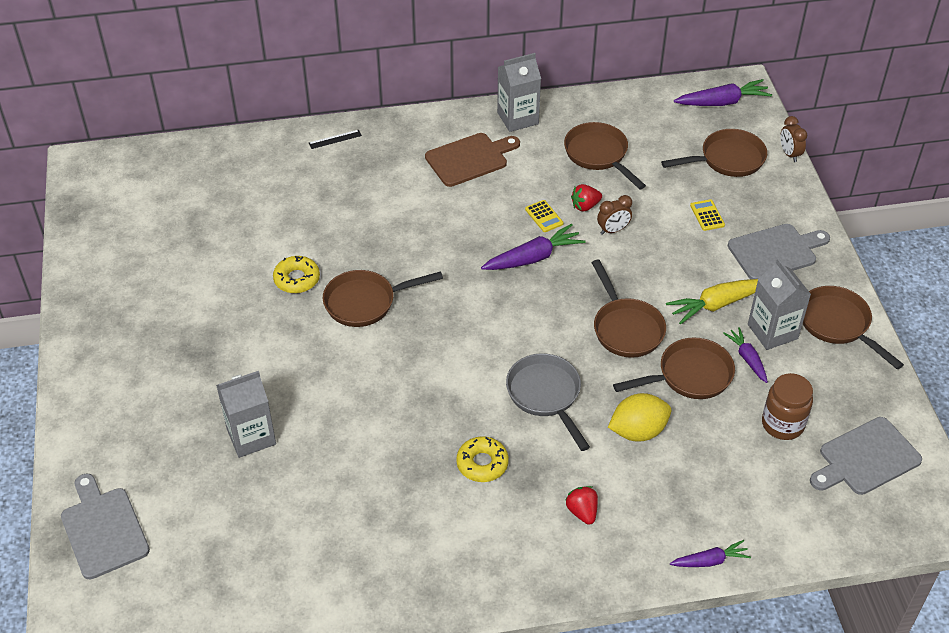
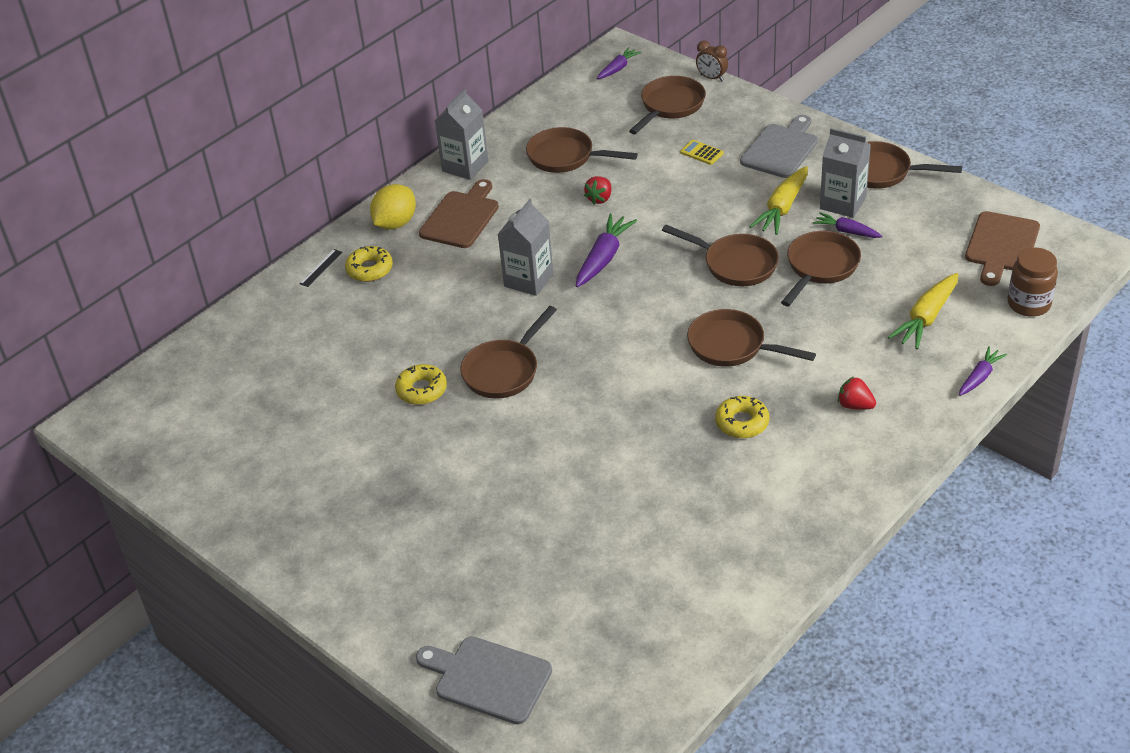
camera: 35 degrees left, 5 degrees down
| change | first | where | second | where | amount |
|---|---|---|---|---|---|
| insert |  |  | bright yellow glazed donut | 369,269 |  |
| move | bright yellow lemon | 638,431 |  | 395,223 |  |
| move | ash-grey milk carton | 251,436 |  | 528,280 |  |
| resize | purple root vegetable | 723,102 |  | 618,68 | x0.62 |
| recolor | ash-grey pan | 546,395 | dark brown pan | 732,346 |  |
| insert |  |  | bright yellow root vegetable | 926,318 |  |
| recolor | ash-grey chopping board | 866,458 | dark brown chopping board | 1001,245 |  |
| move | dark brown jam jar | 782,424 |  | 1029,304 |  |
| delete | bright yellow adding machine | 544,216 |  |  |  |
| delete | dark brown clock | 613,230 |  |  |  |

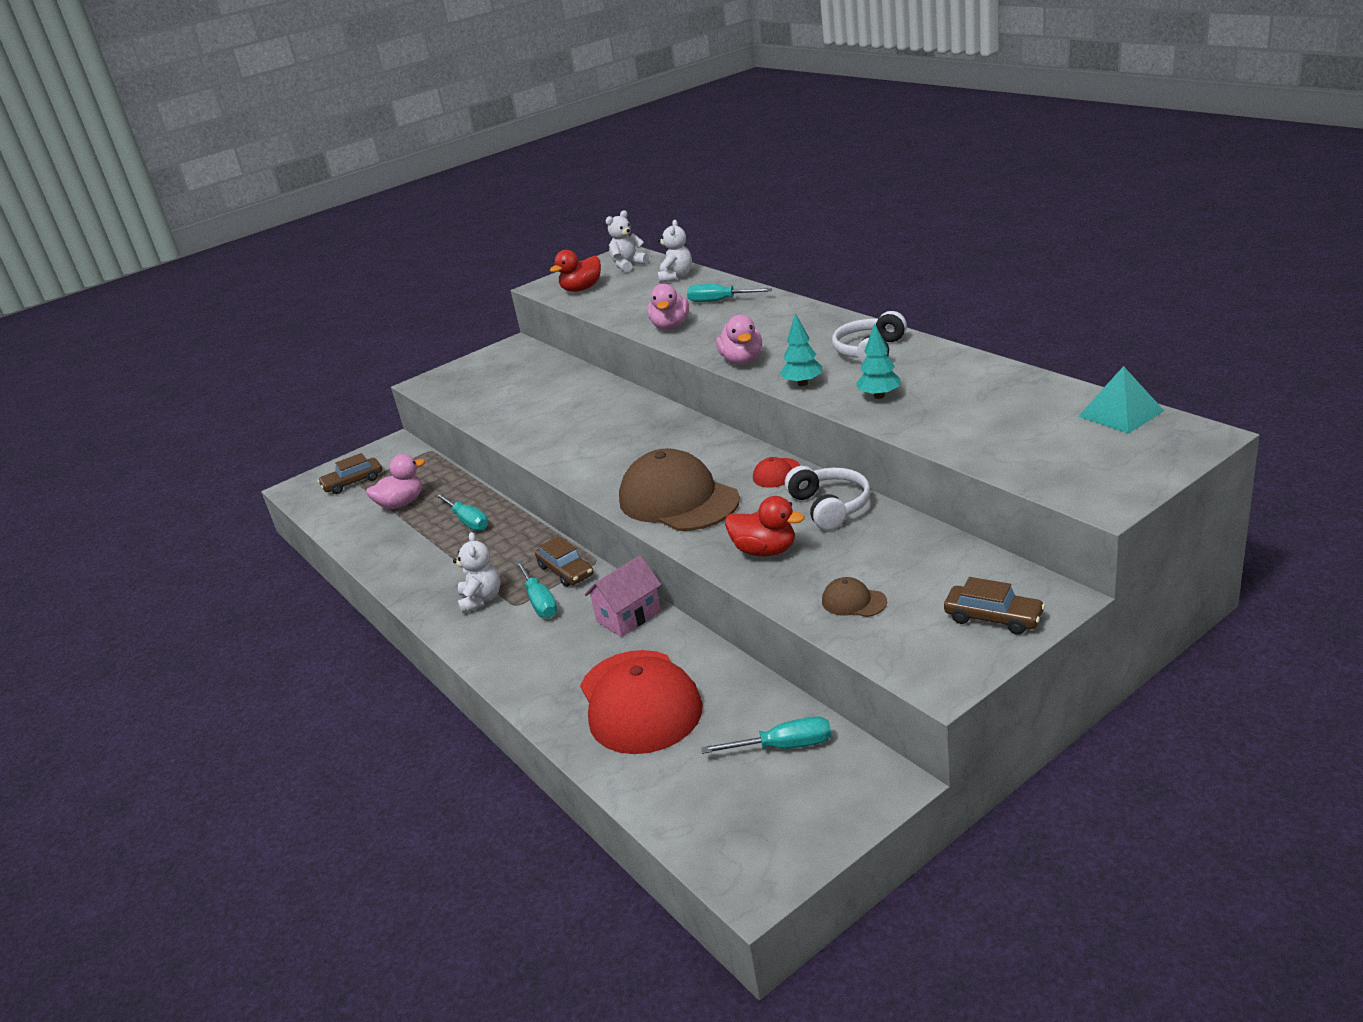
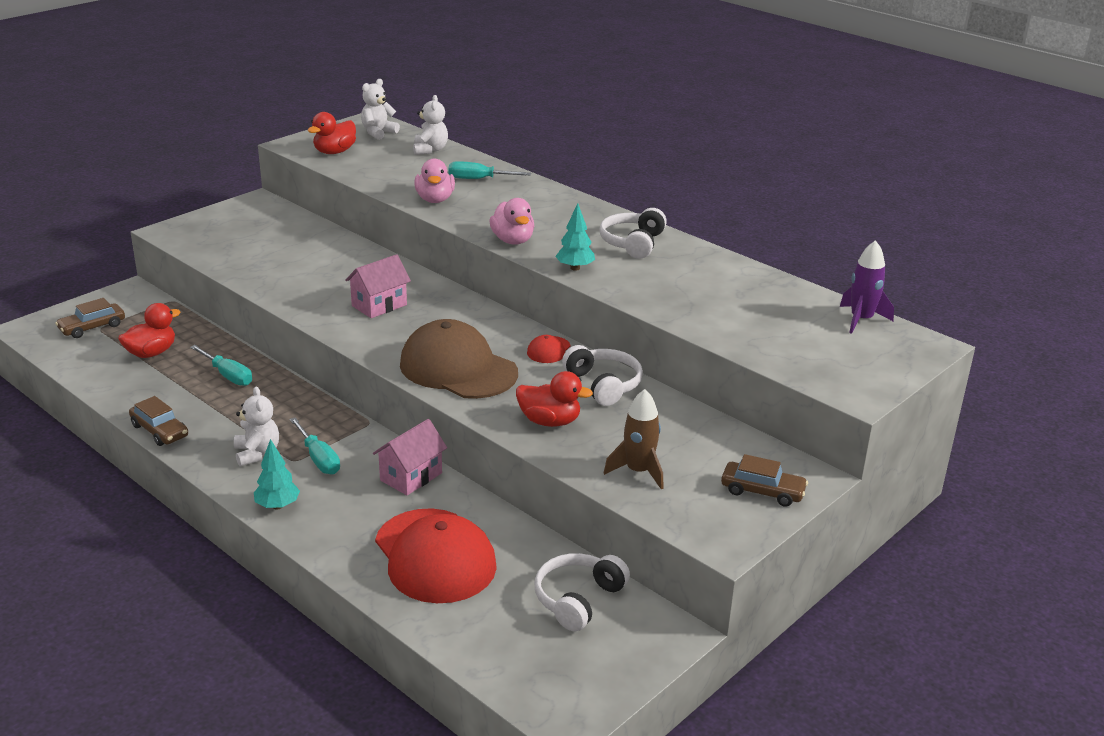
camera: 15 degrees left, 0 degrees up
| change | first | where | second | where | amount |
|---|---|---|---|---|---|
| recolor | rose-pink duck | 401,503 | crimson duck | 151,353 |  |
| move | dark brown car | 565,571 |  | 159,431 |  |
| move | teal toy tree | 879,396 |  | 277,506 |  |
| insert |  |  | rose-pink toy house | 379,305 |  |
| replace | teal hand screwdriver | 785,746 | pure white over-ear headphones | 578,599 |  |
| replace | dark brown cap | 853,601 | dark brown toy rocket | 638,471 |  |
| replace | teal pyramid shape | 1120,413 | purple toy rocket | 861,320 |  |

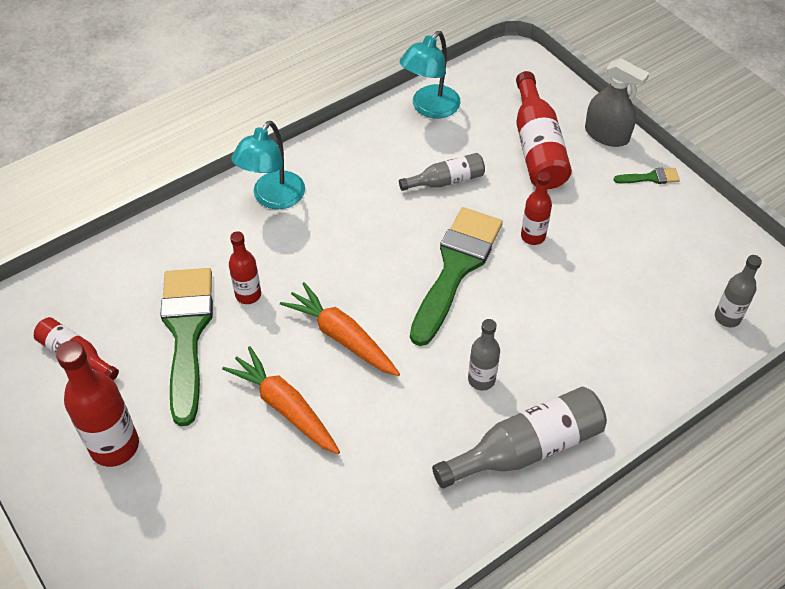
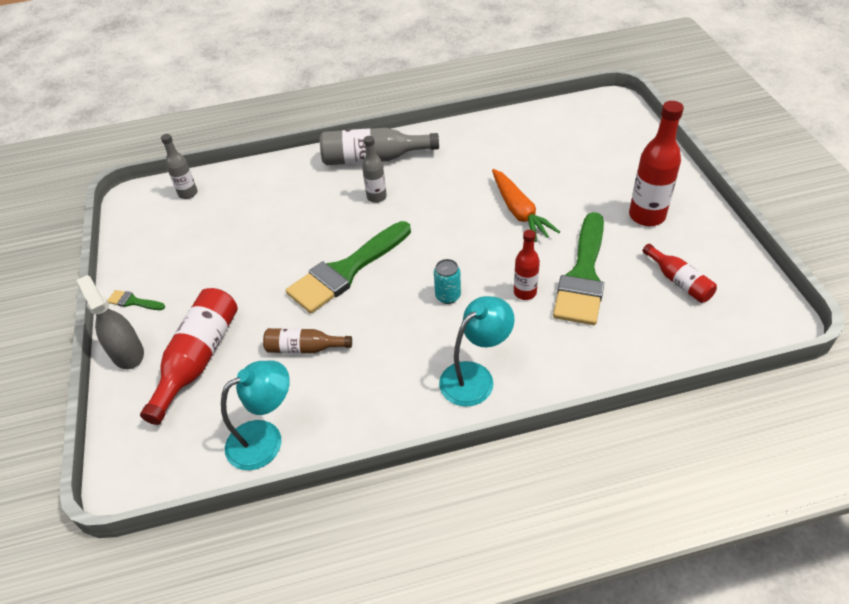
camera: 155 degrees left, 5 degrees down
| change | first | where | second | where | amount |
|---|---|---|---|---|---|
| recolor | ash-grey drink bottle | 446,181 | dark brown drink bottle | 304,348 |  |
| insert |  |  | teal soda can | 448,296 |  |
| delete | orange-coloured root vegetable | 342,337 |  |  |  |
| delete | crimson drink bottle | 533,236 |  |  |  |

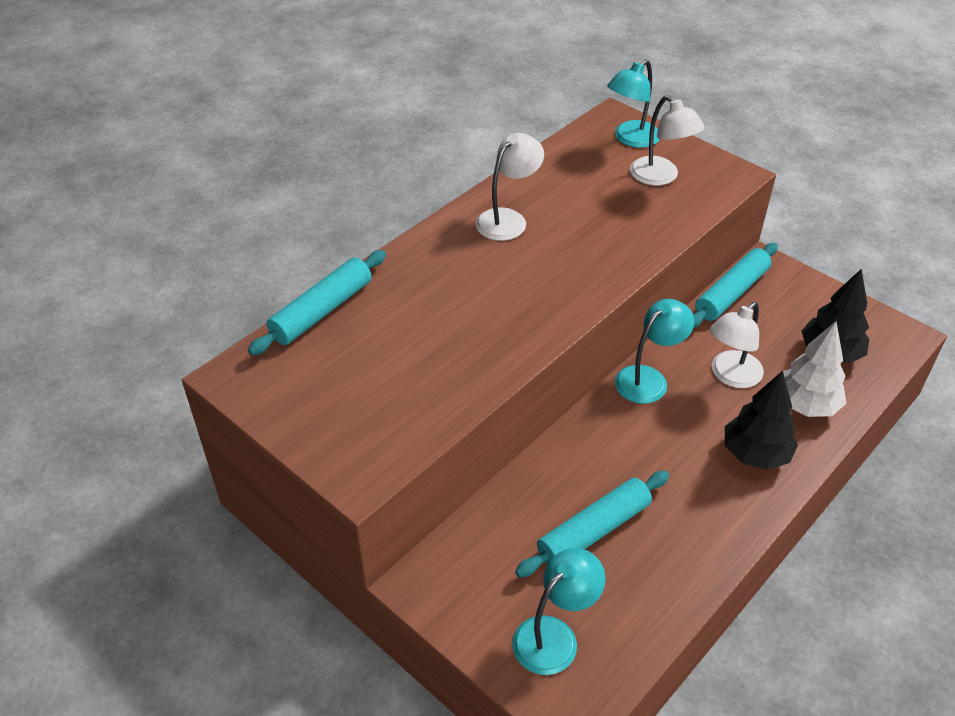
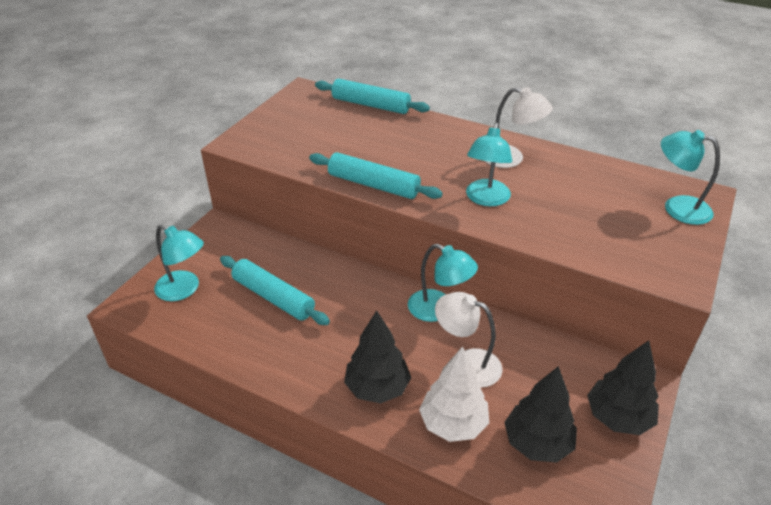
camera: 75 degrees right, 5 degrees down
| change | first | where | second | where | amount |
|---|---|---|---|---|---|
| move | teal rolling pin | 731,293 |  | 373,185 |  |
| insert |  |  | teal lamp | 486,199 |  |
| insert |  |  | jet-black toy tree | 618,417 |  |
| delete | pure white lamp | 660,177 |  |  |  |

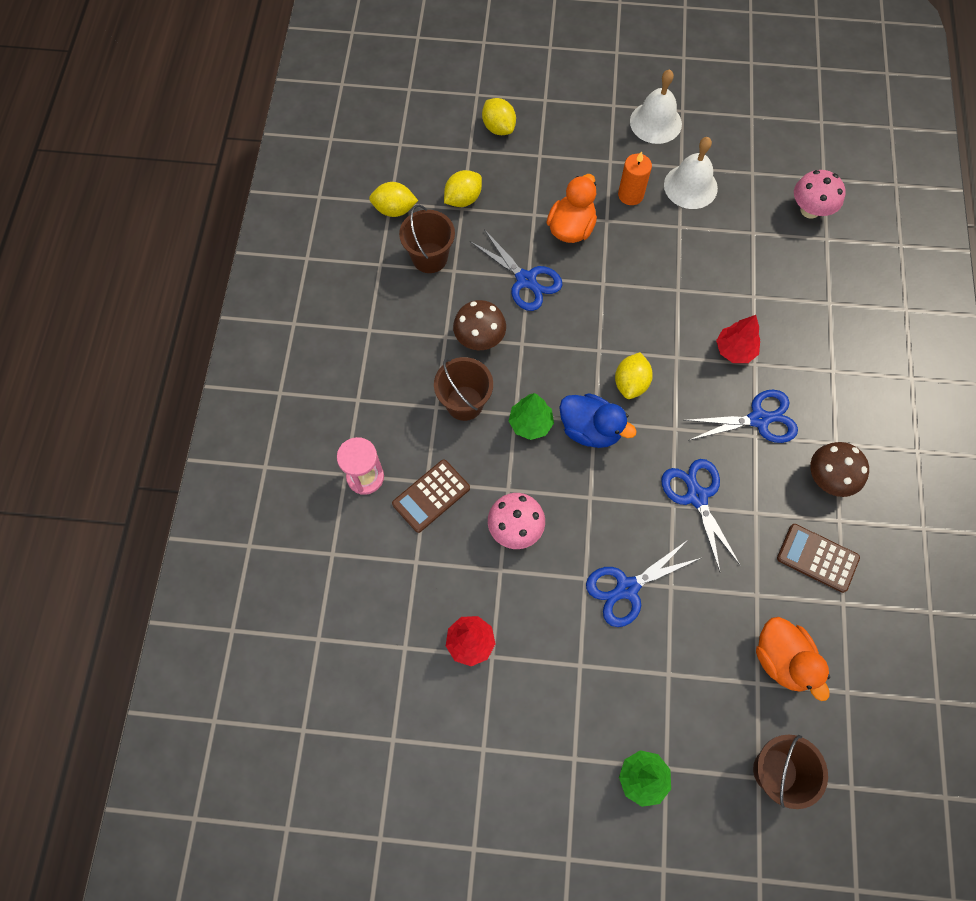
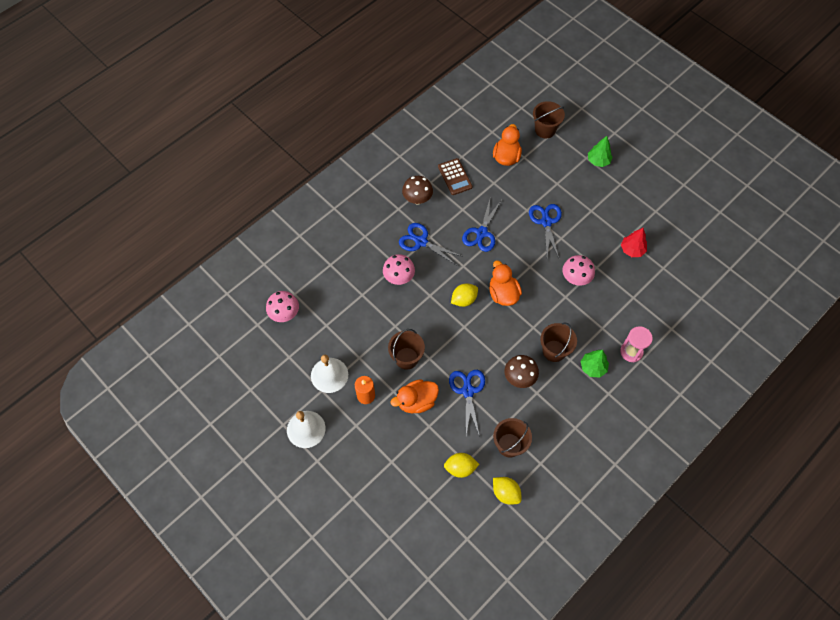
camera: 140 degrees left, 5 degrees down
| change | first | where | second | where | amount |
|---|---|---|---|---|---|
| replace | crimson toy tree | 735,350 | rose-pink fungus | 399,277 |  |
| insert |  |  | dark brown bucket | 406,358 |  |
| recolor | royal blue duck | 590,429 | orange-coloured duck | 503,294 |  |
| rotate | royal blue pair of scissors | 627,588 |  | 546,222 | 105 degrees counterclockwise |
| move | emerald toy tree | 530,423 |  | 593,367 |  |
| delete | dark brown adding machine | 431,496 |  |  |  |
| delete | bright yellow lemon | 498,128 |  |  |  |

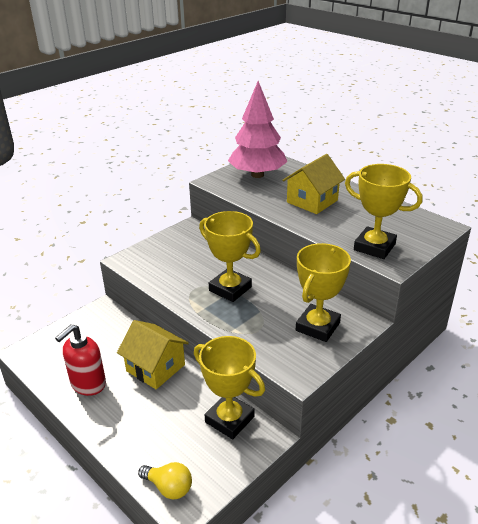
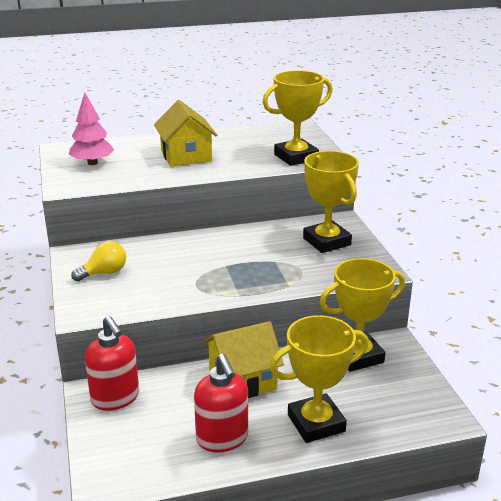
camera: 60 degrees left, 5 degrees down
| change | first | where | second | where | amount |
|---|---|---|---|---|---|
| resize | rose-pink toy tree | 257,175 |  | 92,163 | x0.61 |
| move | bright yellow light bulb | 169,487 |  | 104,273 |  |
| insert |  |  | crimson soap pump | 115,398 |  |
| move | bright yellow trophy | 230,289 |  | 316,423 |  |

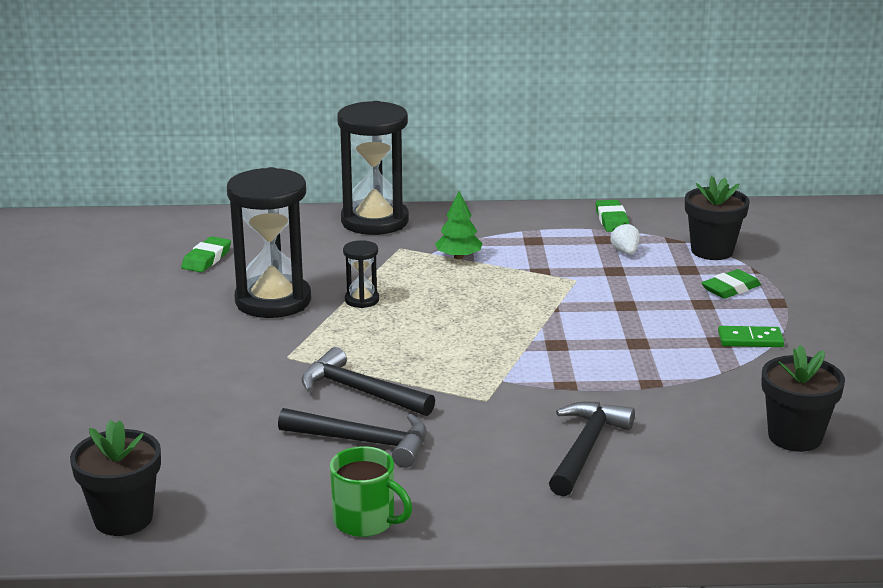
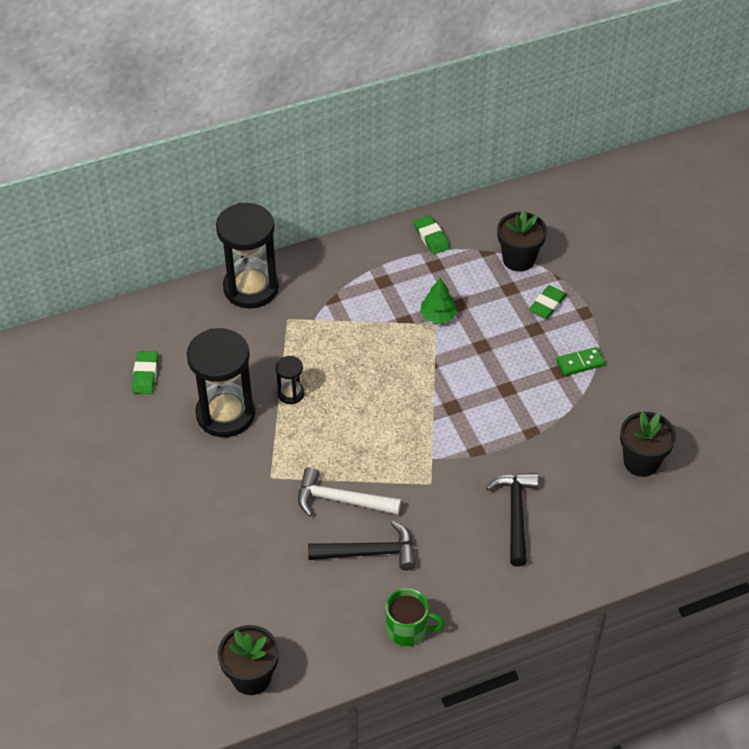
camera: 20 degrees left, 25 degrees up
| change | first | where | second | where | amount |
|---|---|---|---|---|---|
| recolor | jet-black claw hammer | 360,391 | pure white claw hammer | 341,500 |  |
| move | emerald toy tree | 458,257 |  | 438,315 |  |
| delete | pure white toy strawberry | 625,252 |  |  |  |

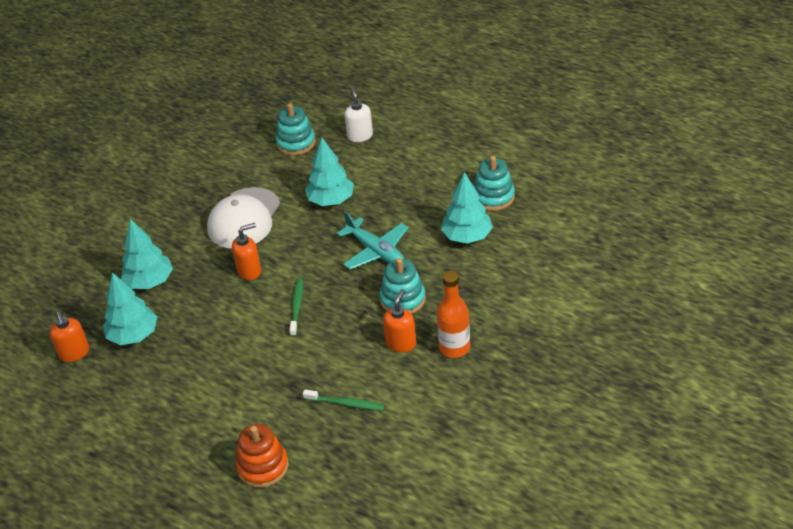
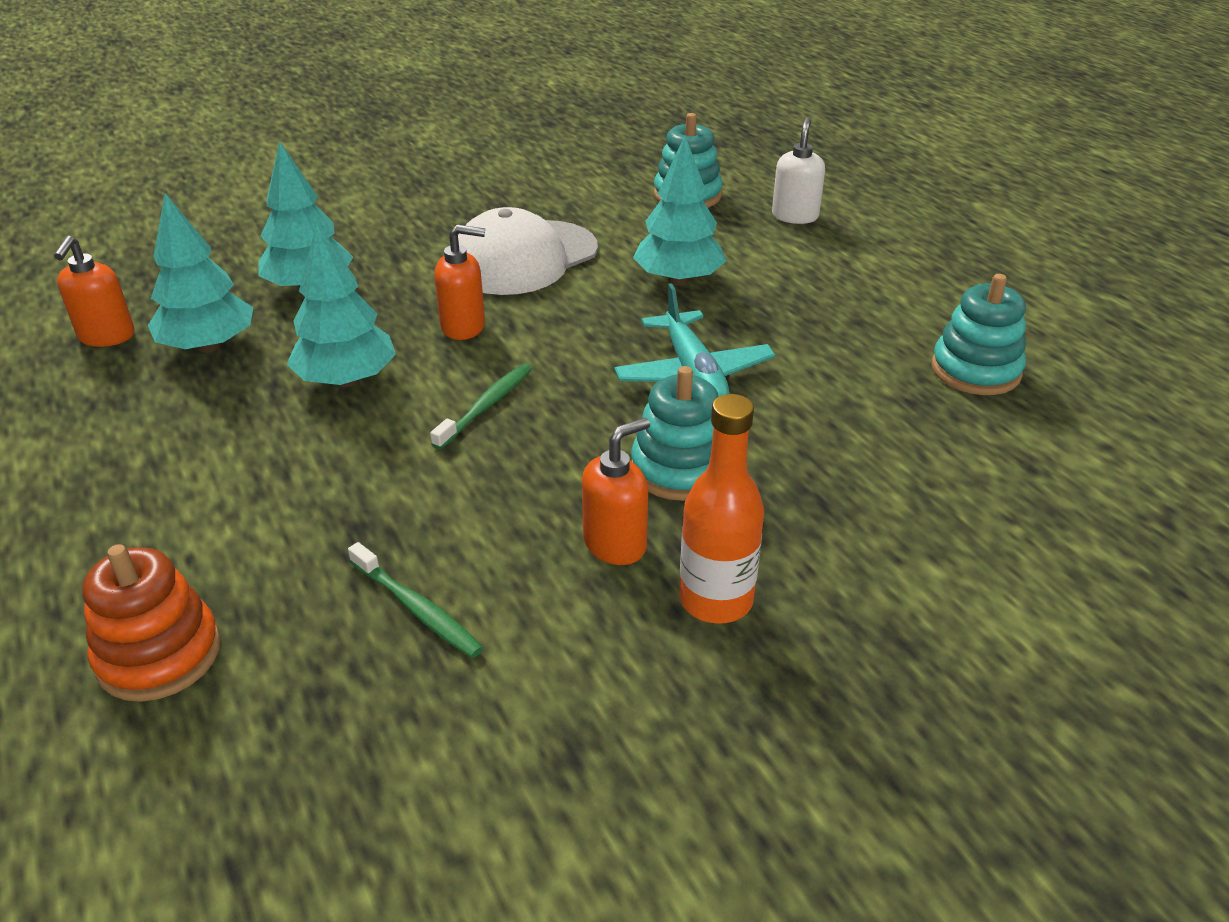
camera: 25 degrees right, 5 degrees down
| change | first | where | second | where | amount |
|---|---|---|---|---|---|
| move | teal toy tree | 467,236 |  | 347,380 |  |

